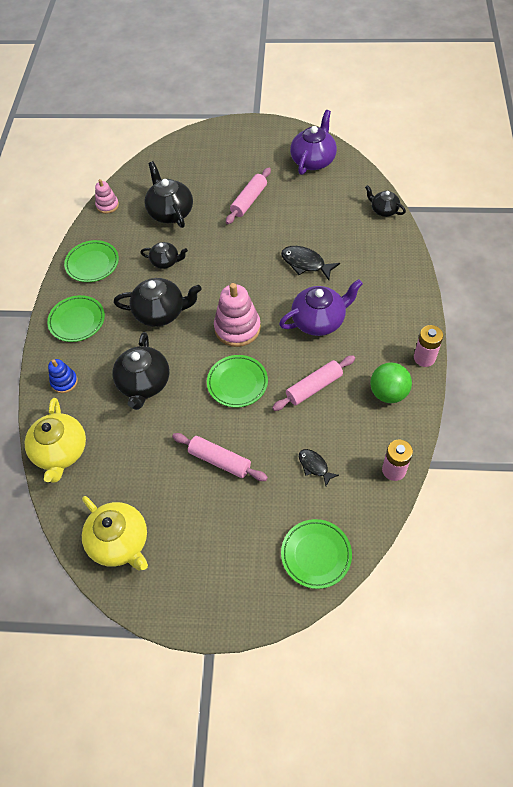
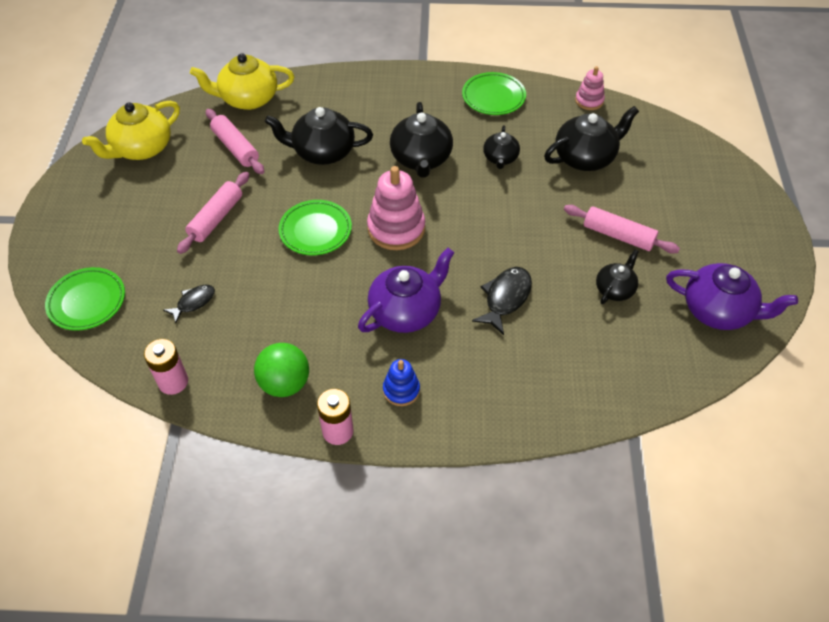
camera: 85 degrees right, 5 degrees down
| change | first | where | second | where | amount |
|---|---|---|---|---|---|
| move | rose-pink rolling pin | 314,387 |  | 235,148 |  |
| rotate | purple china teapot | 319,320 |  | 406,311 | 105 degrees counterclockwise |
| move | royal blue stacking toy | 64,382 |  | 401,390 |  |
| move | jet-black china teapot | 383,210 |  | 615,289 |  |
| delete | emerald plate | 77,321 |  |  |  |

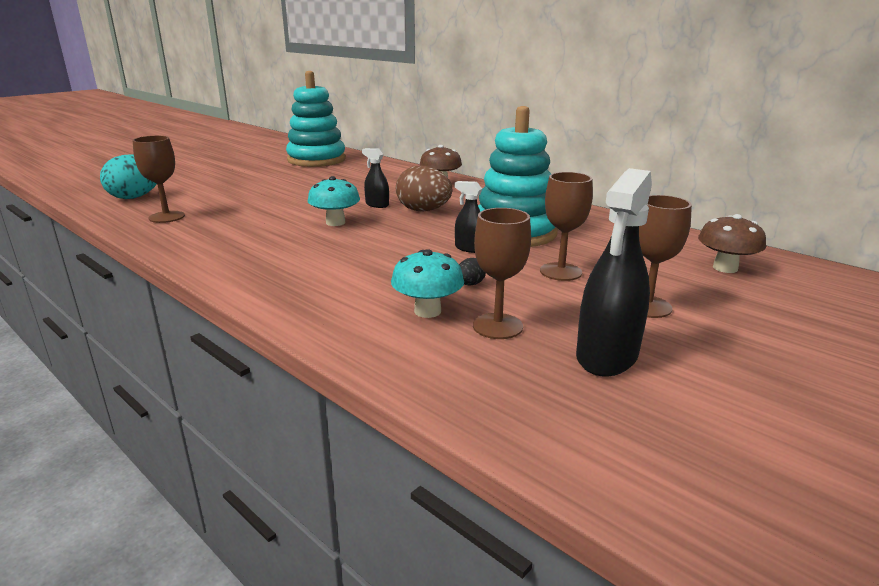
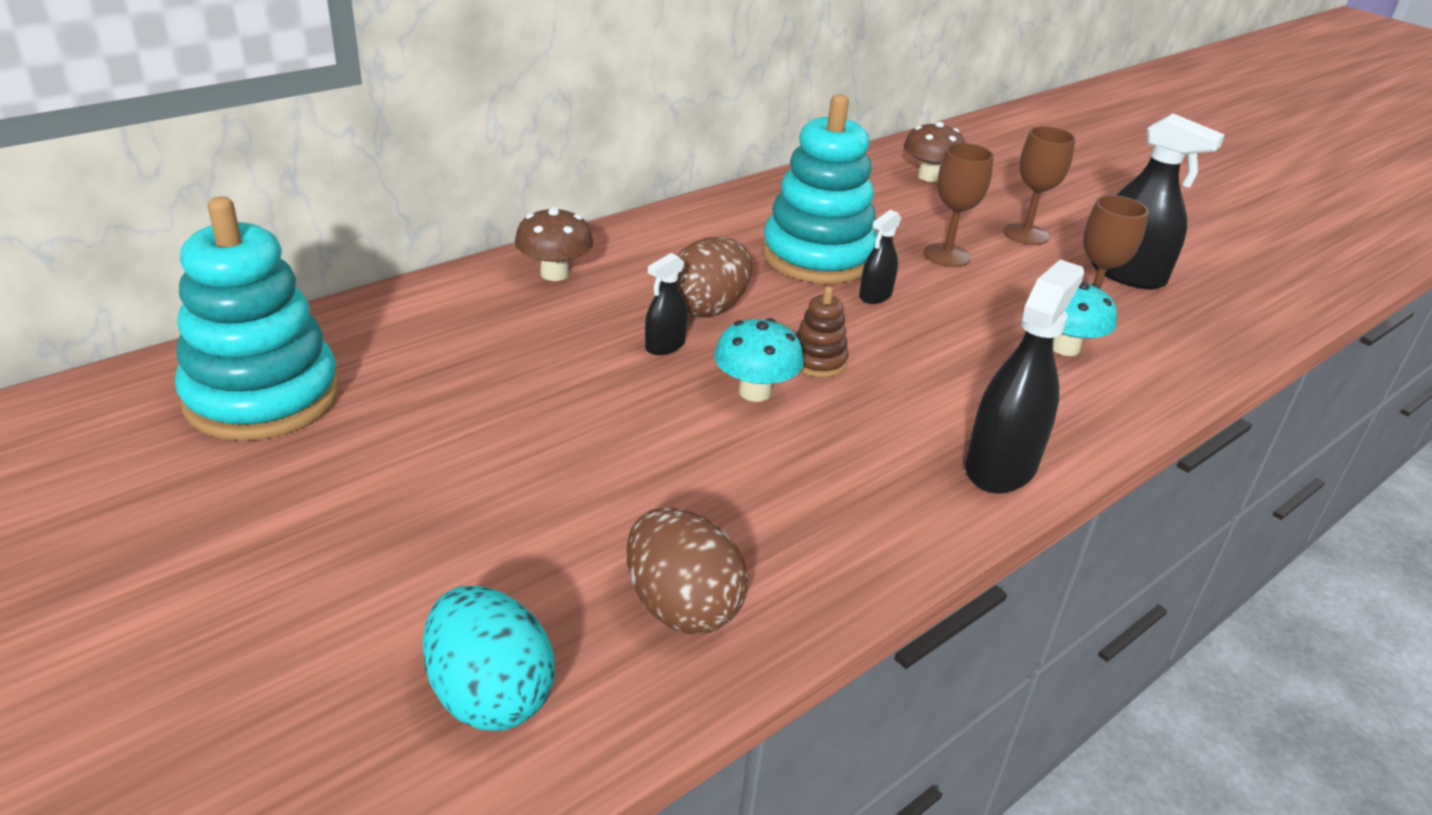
camera: 85 degrees left, 10 degrees up
| change | first | where | second | where | amount |
|---|---|---|---|---|---|
| replace | dark brown goblet | 166,217 | dark brown egg shape | 682,607 |  |
| insert |  |  | dark brown stacking toy | 817,361 |  |
| insert |  |  | jet-black sprayer | 1000,467 |  |
| delete | jet-black egg shape | 470,284 |  |  |  |

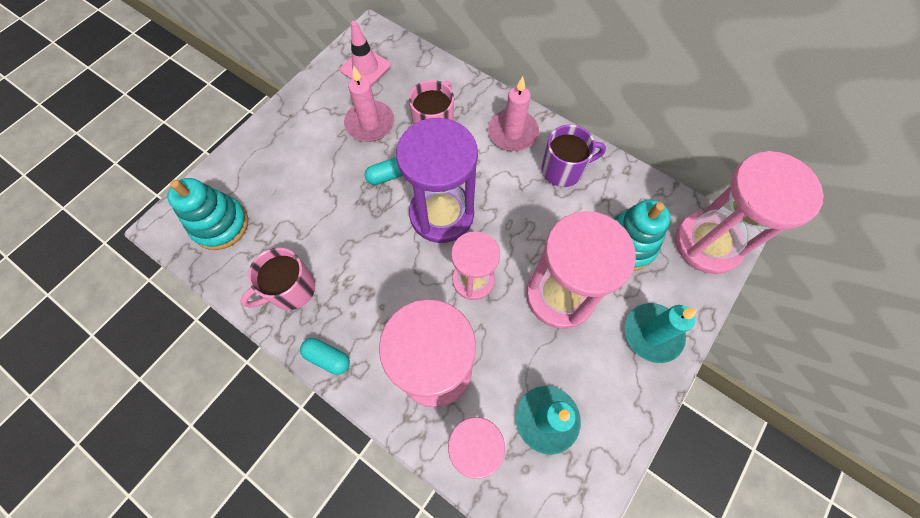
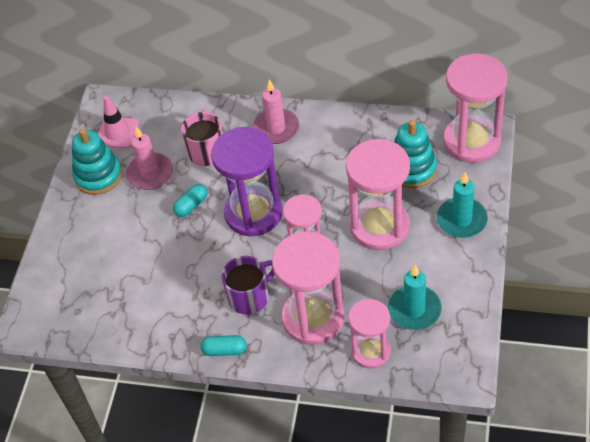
camera: 20 degrees left, 15 degrees down
| change | first | where | second | where | amount |
|---|---|---|---|---|---|
| move | teal stacking toy | 220,225 |  | 98,176 |  |
| move | purple tea mug | 563,170 |  | 250,297 |  |
| delete | rose-pink tea mug | 291,289 |  |  |  |

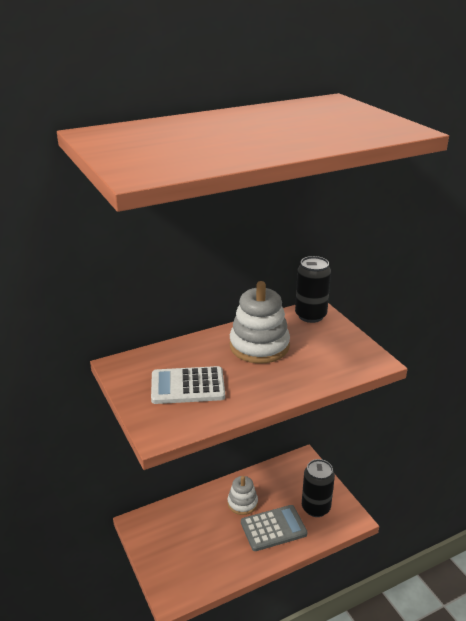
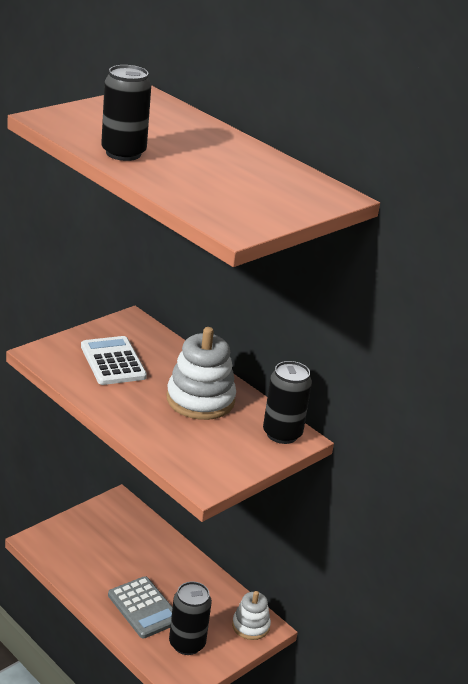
camera: 70 degrees right, 0 degrees up
| change | first | where | second | where | amount |
|---|---|---|---|---|---|
| insert |  |  | jet-black soda can | 123,153 |  |
| move | pure white stacking toy | 242,503 |  | 250,626 |  |

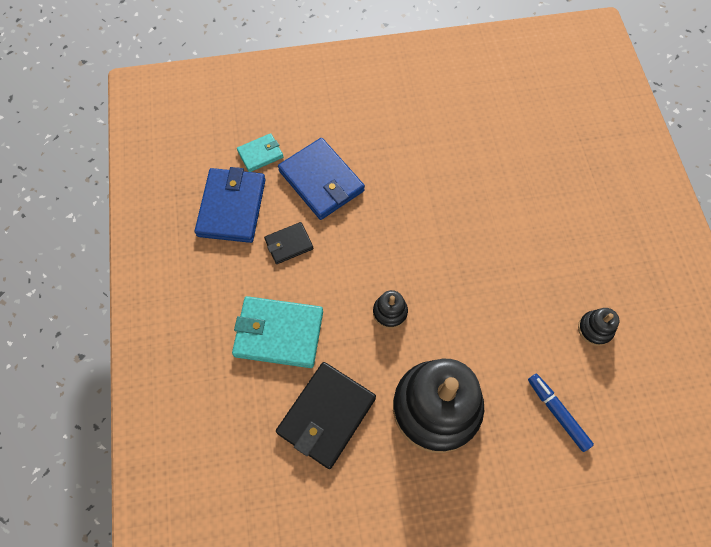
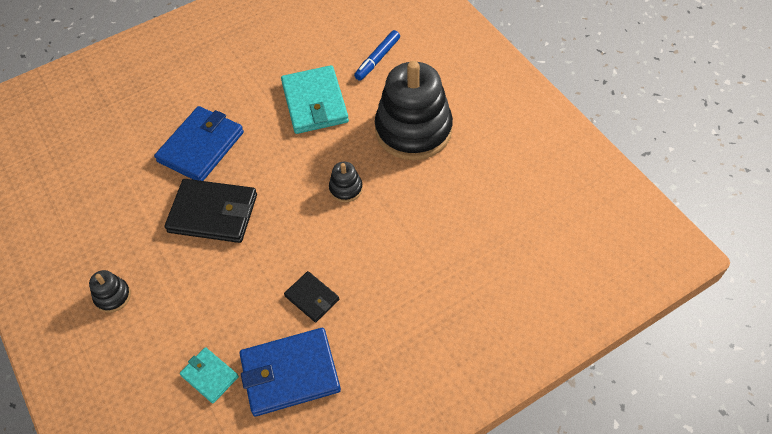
camera: 110 degrees left, 10 degrees down
| change | first | where | second | where | amount |
|---|---|---|---|---|---|
| move | jet-black stacking toy | 595,329 |  | 113,296 |  |
| move | royal blue wallet | 321,181 |  | 201,147 |  |
| move | jet-black wallet | 326,415 |  | 213,213 |  |
| move | teal wallet | 278,333 |  | 314,103 |  |

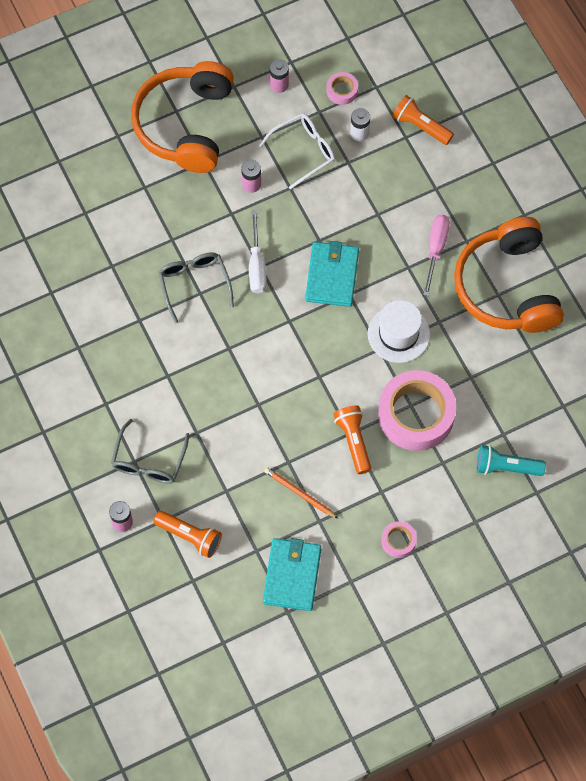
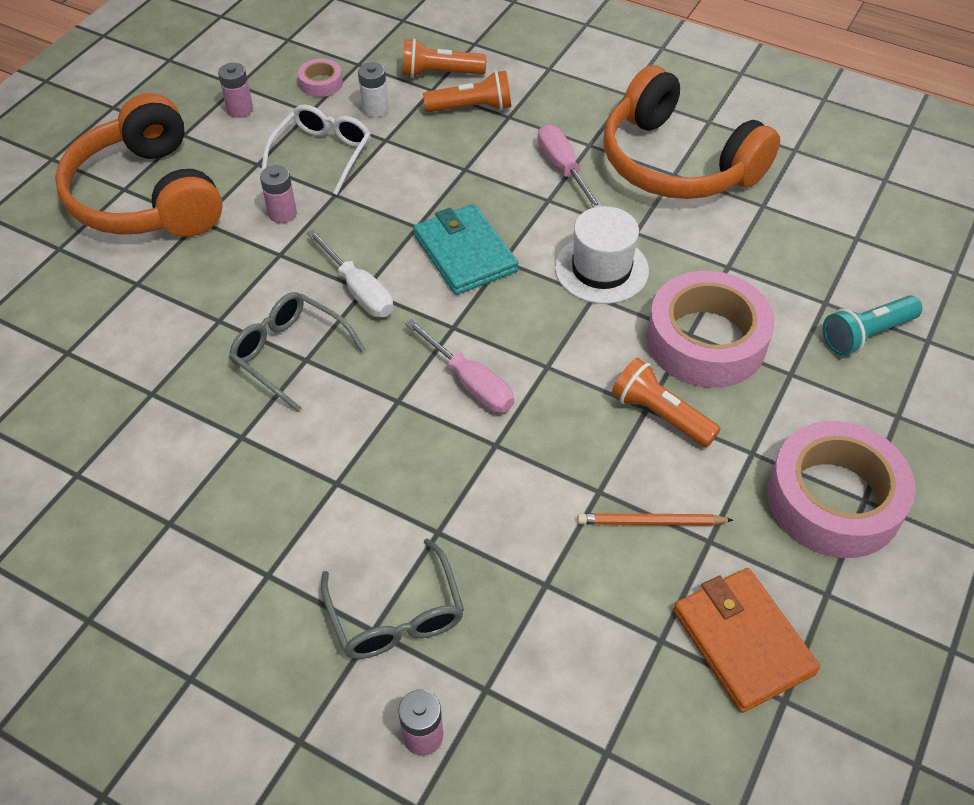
camera: 35 degrees left, 15 degrees down
| change | first | where | second | where | amount |
|---|---|---|---|---|---|
| insert |  |  | rose-pink hand screwdriver | 470,383 |  |
| move | orange-coloured pocket torch | 190,536 |  | 472,108 |  |
| recolor | teal wallet | 292,575 | orange-coloured wallet | 742,641 |  |
| resize | rose-pink tape | 398,541 |  | 834,499 | x2.26 |

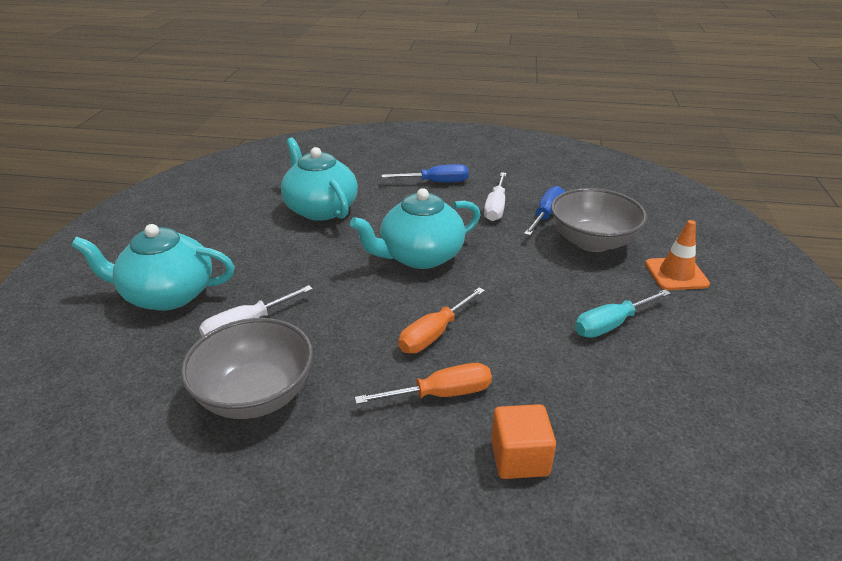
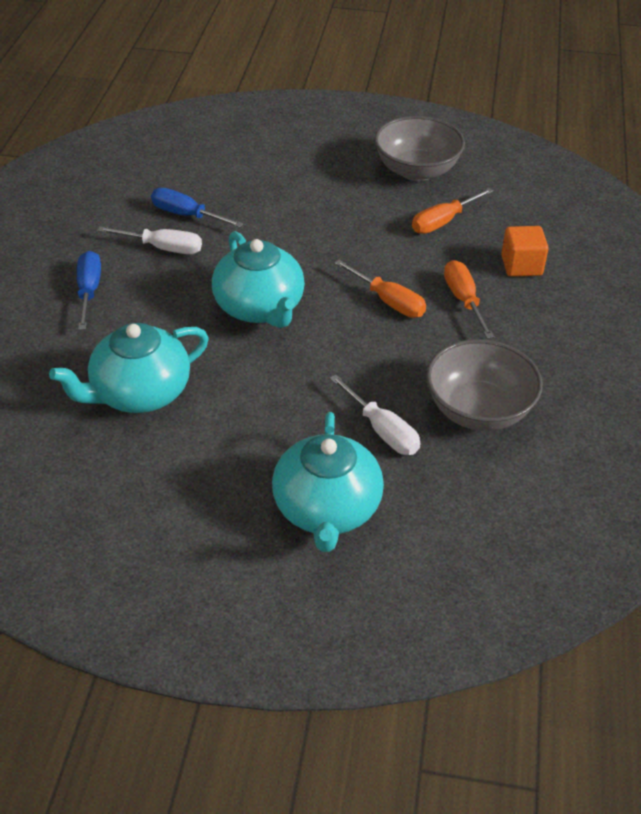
camera: 90 degrees left, 10 degrees up
| change | first | where | second | where | amount |
|---|---|---|---|---|---|
| move | ash-grey serving bowl | 592,242 |  | 416,171 |  |
| insert |  |  | orange-coloured hand screwdriver | 443,222 |  |
| delete | teal hand screwdriver | 611,324 |  |  |  |
| delete | orange-coloured traffic cone | 676,274 |  |  |  |

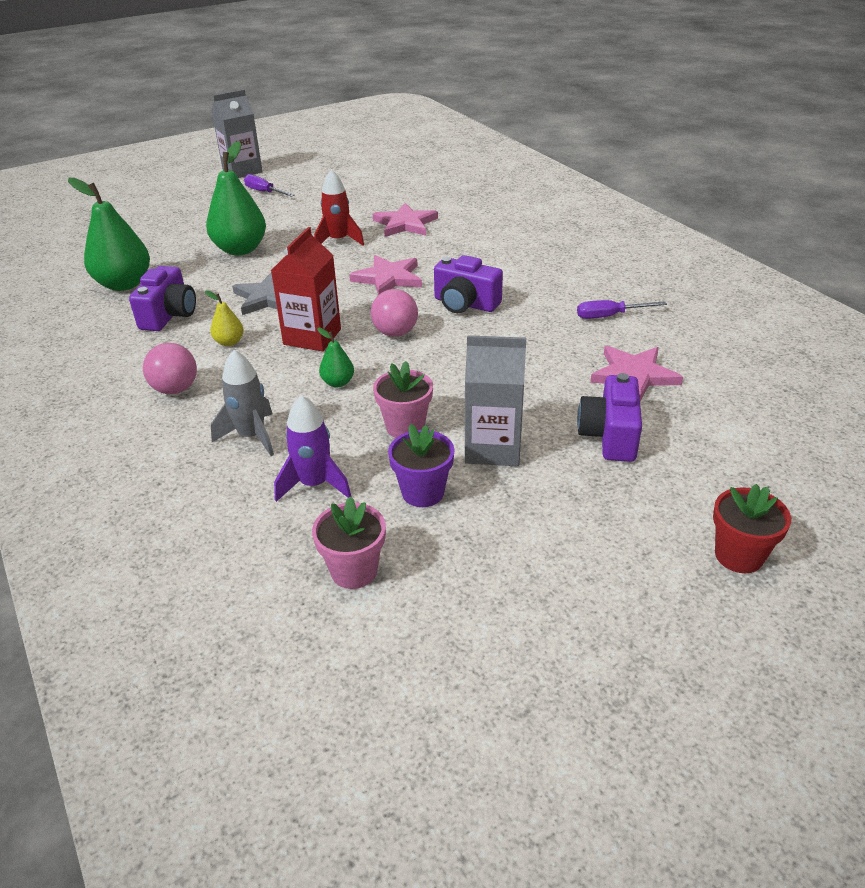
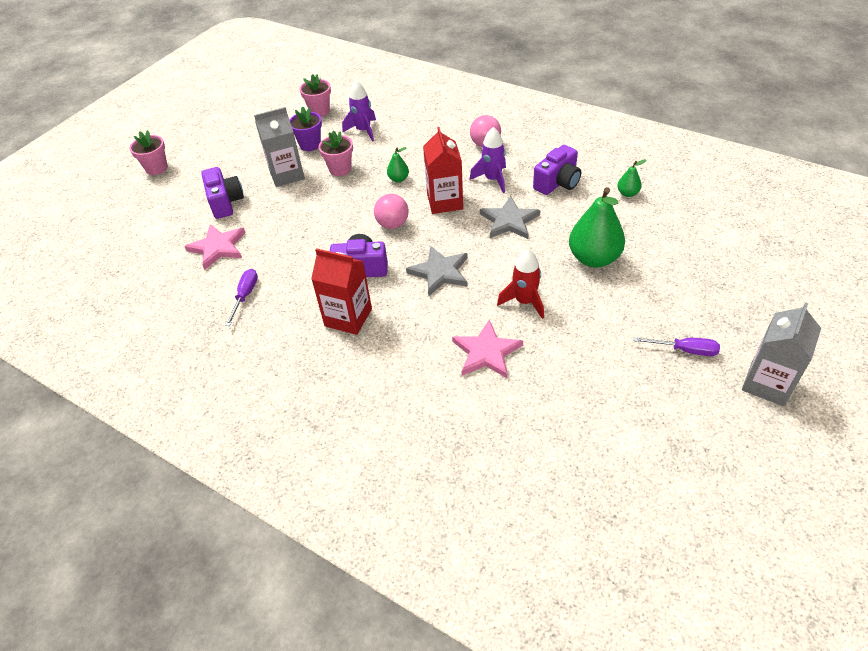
camera: 155 degrees right, 10 degrees up
| change | first | where | second | where | amount |
|---|---|---|---|---|---|
| recolor | crimson potted plant | 739,555 | rose-pink potted plant | 156,168 |  |
| rotate | purple hand screwdriver | 609,316 |  | 245,296 | 45 degrees counterclockwise |
| insert |  |  | crimson milk carton | 348,317 |  |
| recolor | rose-pink star shape | 388,278 | ash-grey star shape | 440,272 |  |
| replace | bright yellow pear fruit | 229,342 | purple toy rocket | 492,179 |  |
| rotate | purple photo camera | 169,315 |  | 557,183 | 120 degrees counterclockwise |
| resize | emerald pear fruit | 124,284 |  | 627,193 | x0.47 |
| delete | ash-grey toy rocket | 251,436 |  |  |  |

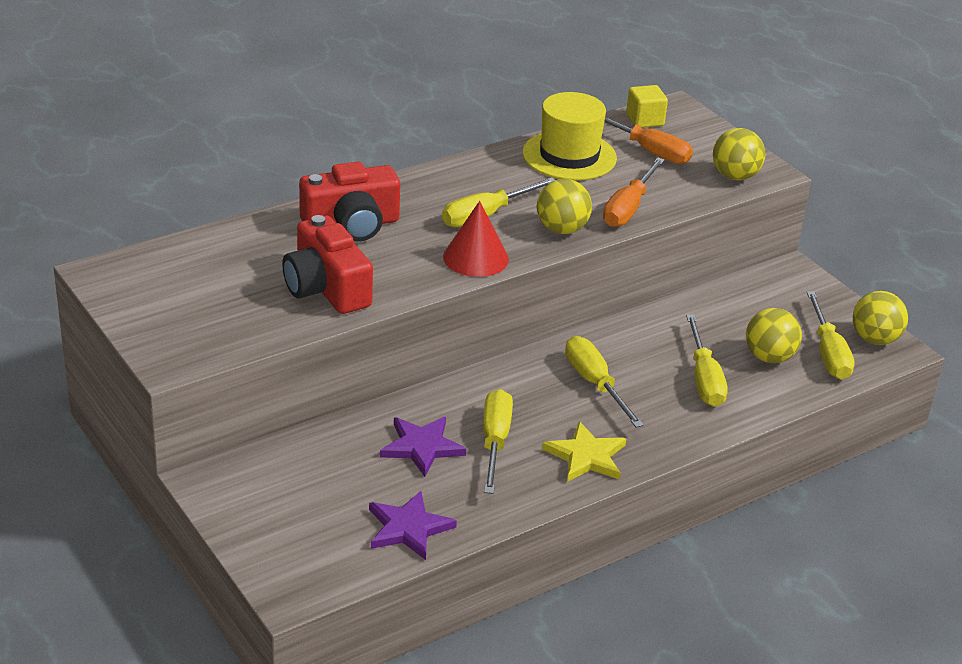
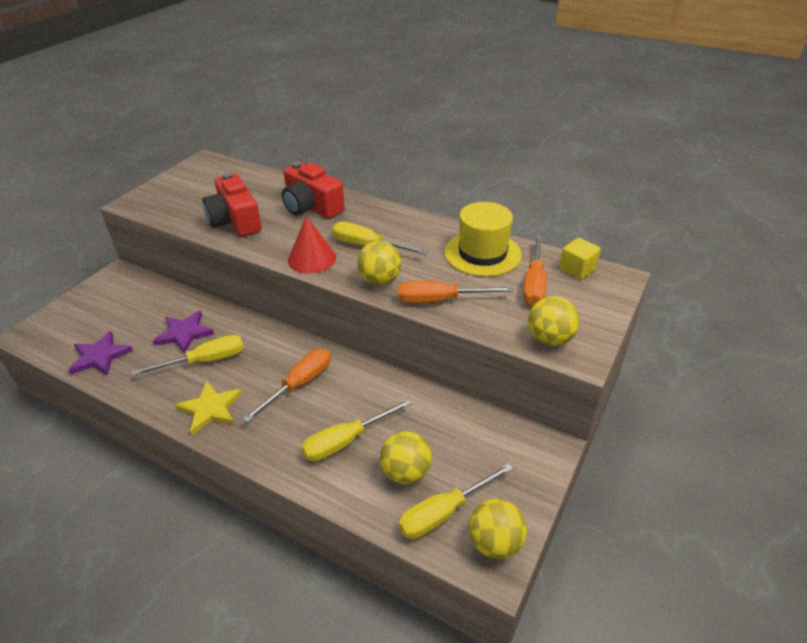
camera: 65 degrees right, 5 degrees up
| change | first | where | second | where | amount |
|---|---|---|---|---|---|
| rotate | crimson photo camera | 326,288 |  | 235,221 | 60 degrees counterclockwise |
| recolor | bright yellow hand screwdriver | 595,384 | orange-coloured hand screwdriver | 299,384 |  |

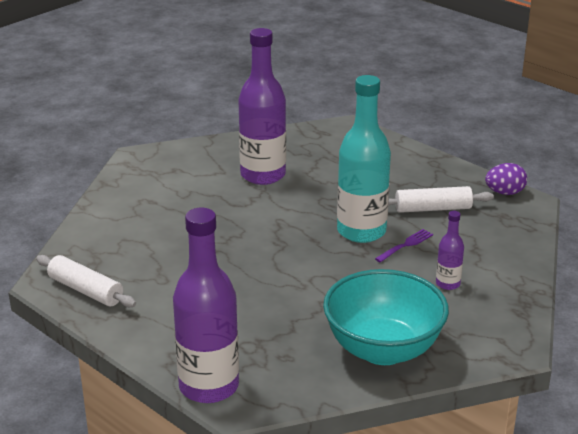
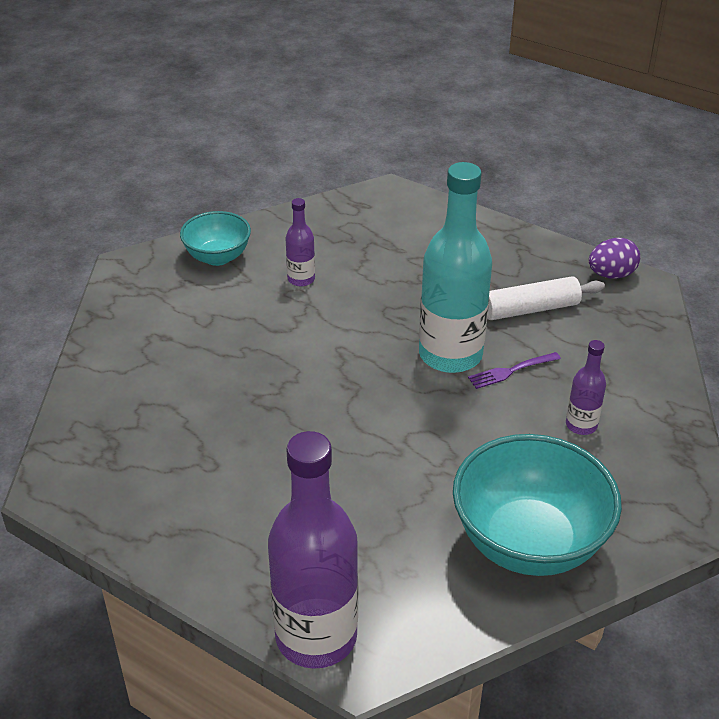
camera: 10 degrees left, 10 degrees up
| change | first | where | second | where | amount |
|---|---|---|---|---|---|
| insert |  |  | teal serving bowl | 218,257 |  |
| resize | purple drink bottle | 263,175 |  | 301,279 | x0.47 |
| rotate | purple dinner fork | 405,245 |  | 511,371 | 150 degrees counterclockwise |
| delete | pure white rolling pin | 86,290 |  |  |  |

